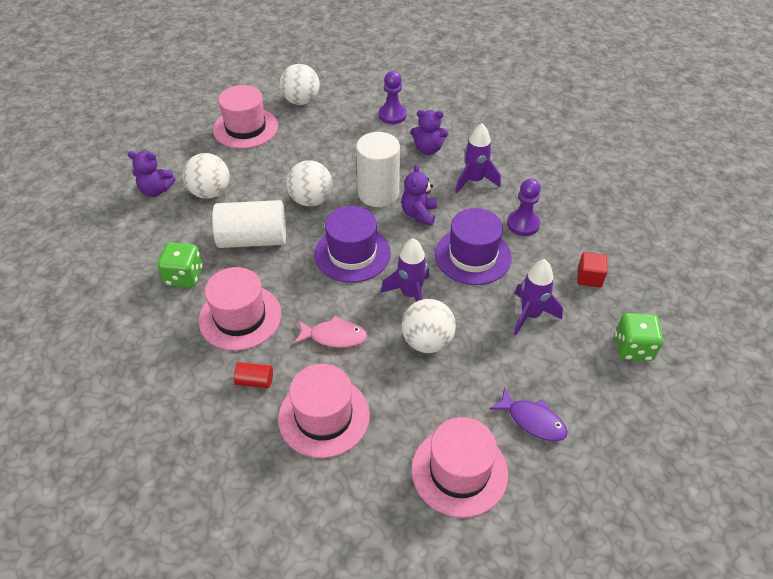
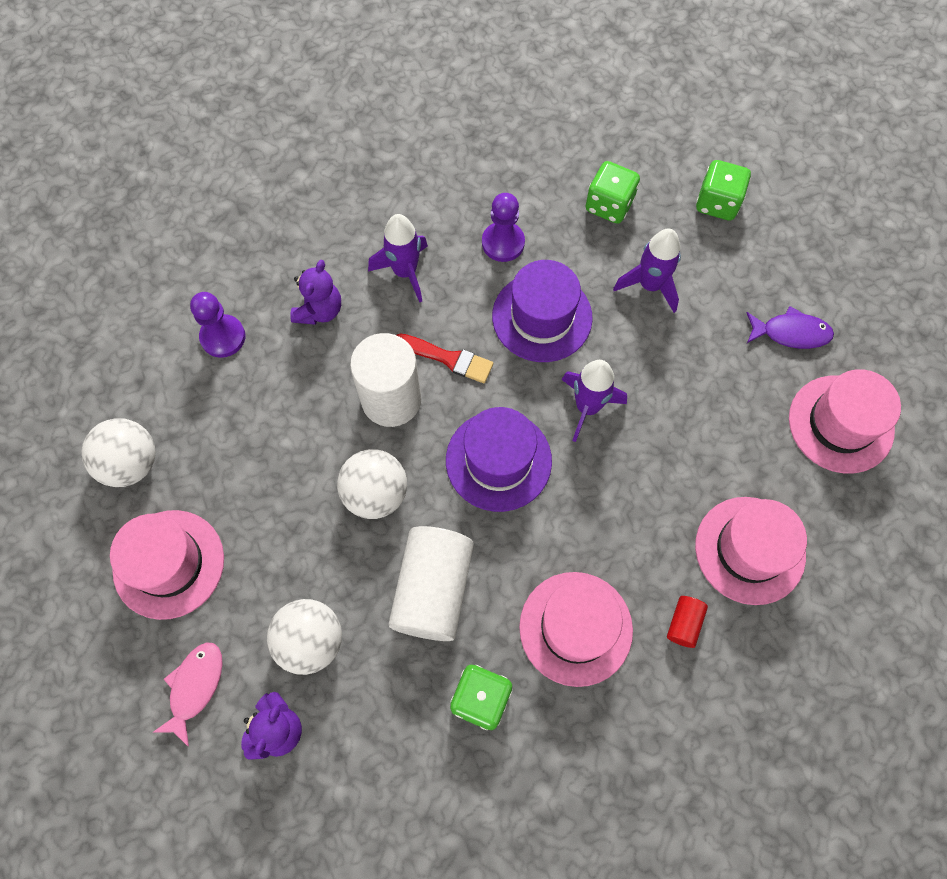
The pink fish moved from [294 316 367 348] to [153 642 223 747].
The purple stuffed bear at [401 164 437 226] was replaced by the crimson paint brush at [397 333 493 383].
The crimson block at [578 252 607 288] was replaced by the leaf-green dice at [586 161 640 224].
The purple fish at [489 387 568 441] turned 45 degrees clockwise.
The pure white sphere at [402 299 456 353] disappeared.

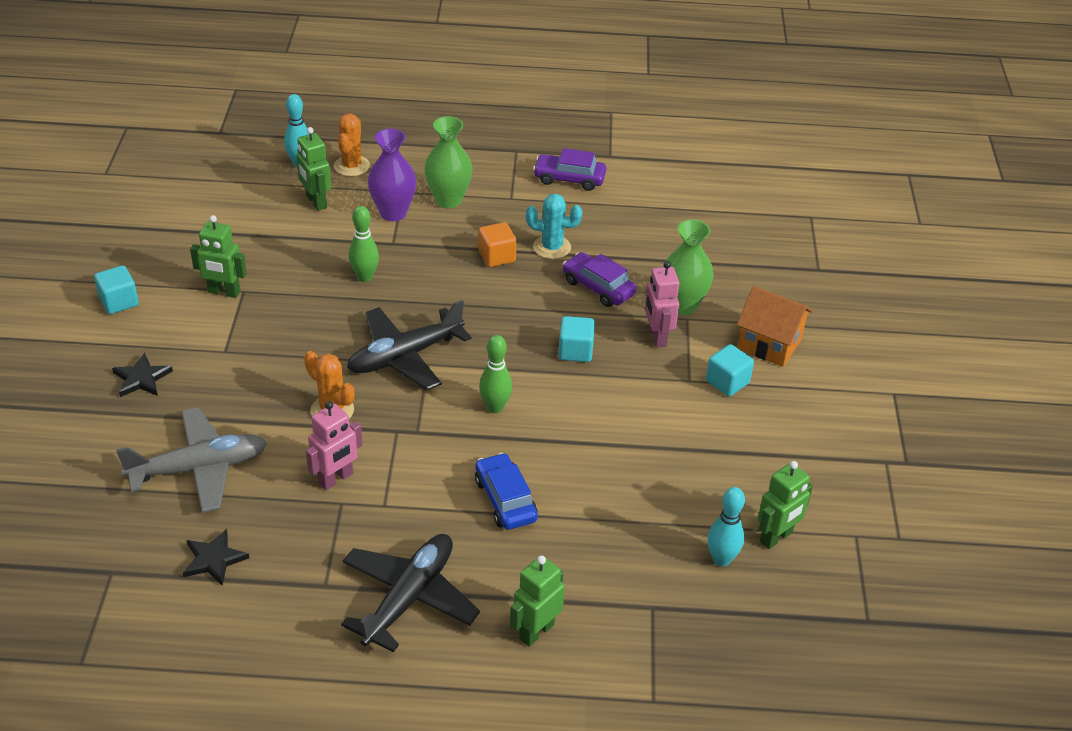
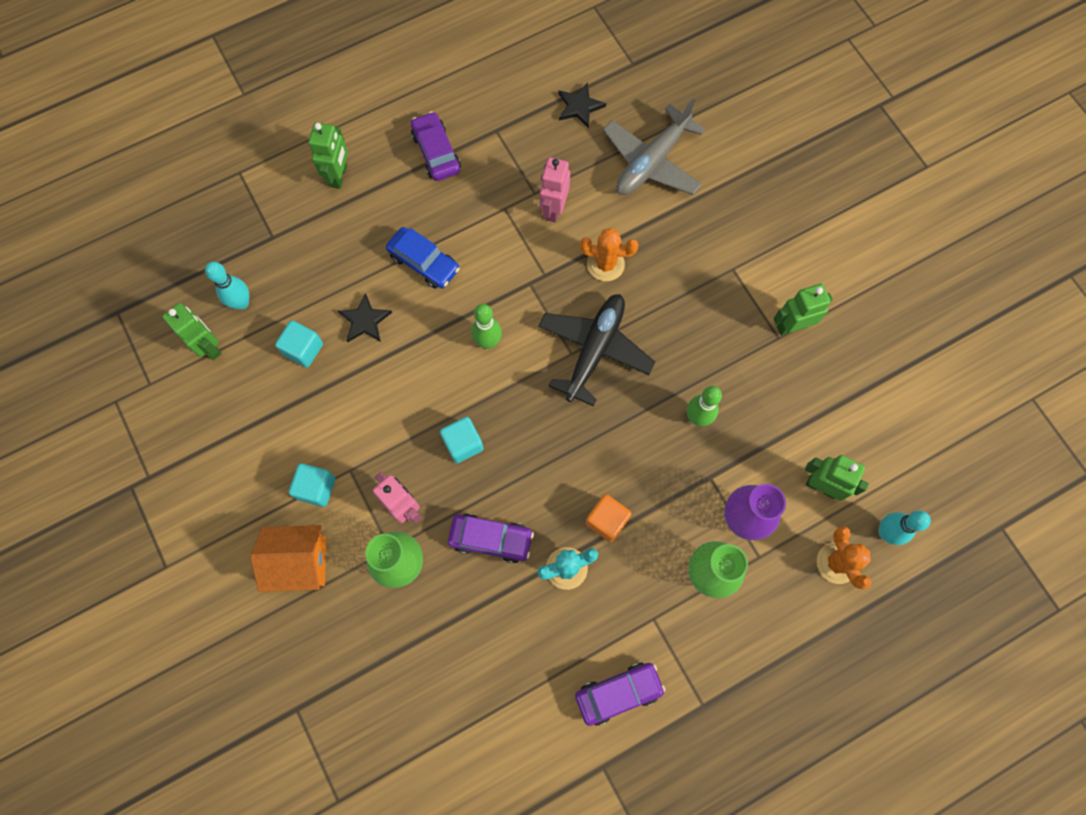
The leaf-green robot at [758 461 813 549] turned 120 degrees clockwise.
The teal block moved from [94 265 139 314] to [275 320 323 367].
The black five-pointed star moved from [112 353 173 397] to [338 293 392 342].
The black toy plane at [341 534 480 652] was replaced by the purple car at [411 111 461 181].

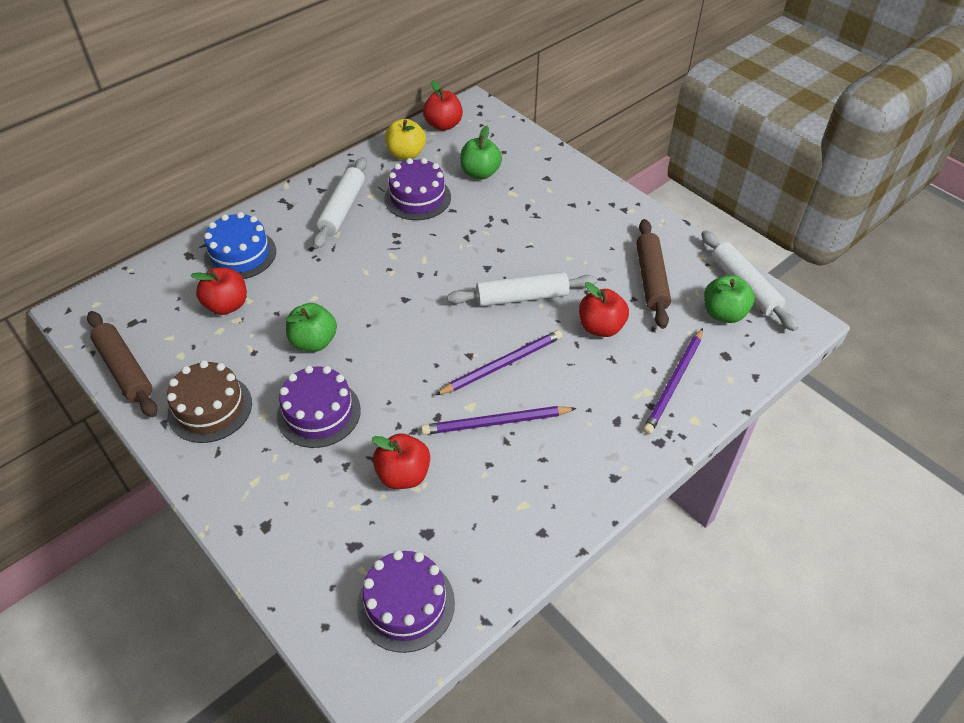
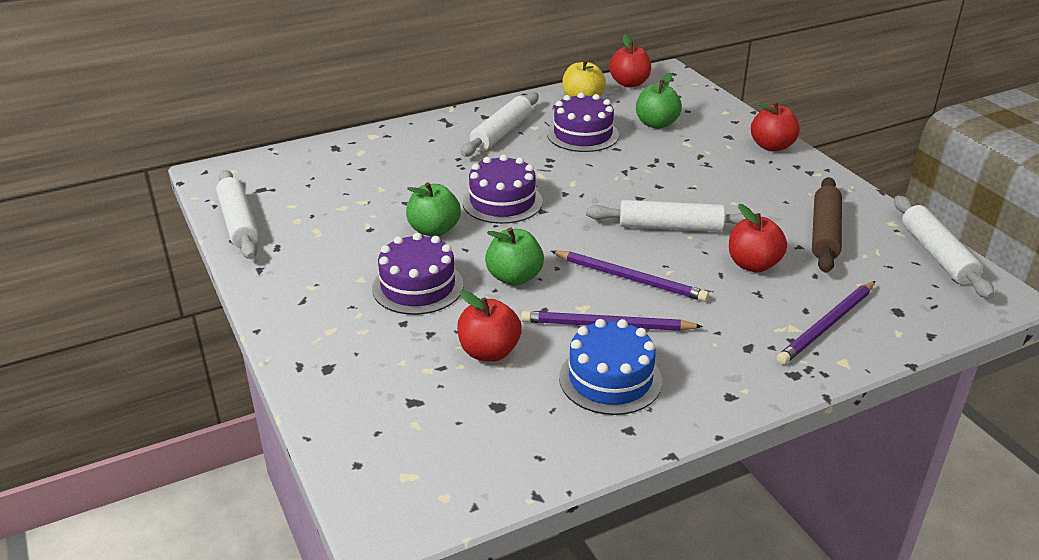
The brown dough roller at [87 311 157 417] became the pure white dough roller at [216 170 259 259].
The purple layer cake moved from [357 550 455 653] to [462 155 543 224].
The leaf-green apple moved from [704 275 755 323] to [485 228 544 286].
The purple wooden pencil at [435 330 563 395] turned 45 degrees clockwise.
The royal blue layer cake moved from [204 212 276 279] to [559 319 662 415].
The crimson apple moved from [190 268 247 315] to [751 102 800 151].
The brown layer cake at [167 360 252 443] disappeared.

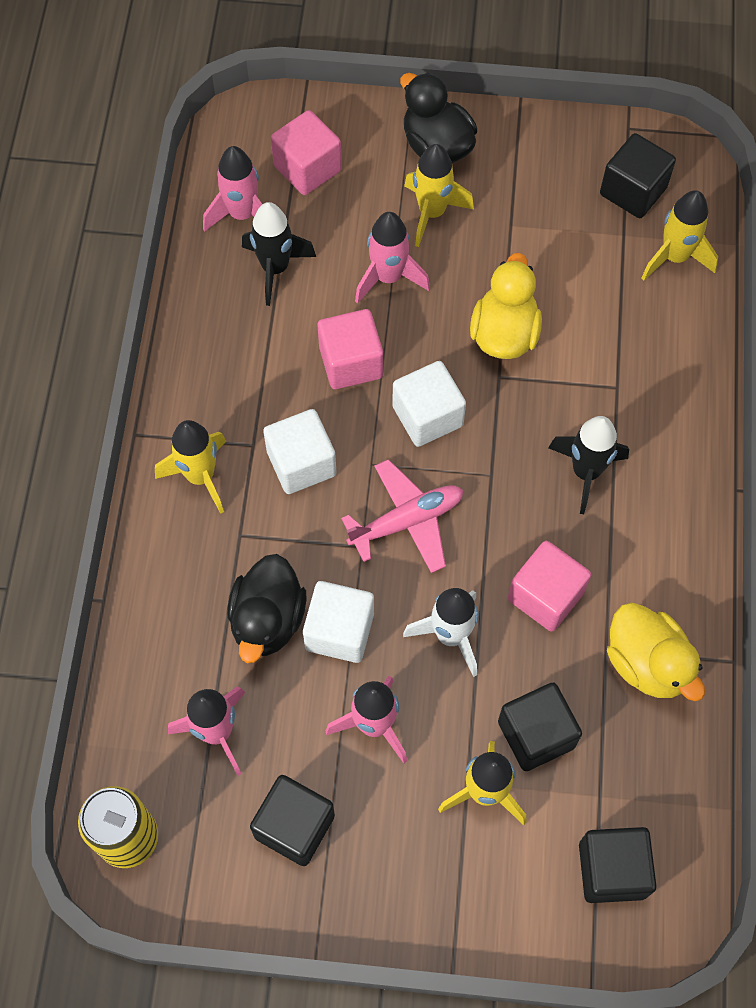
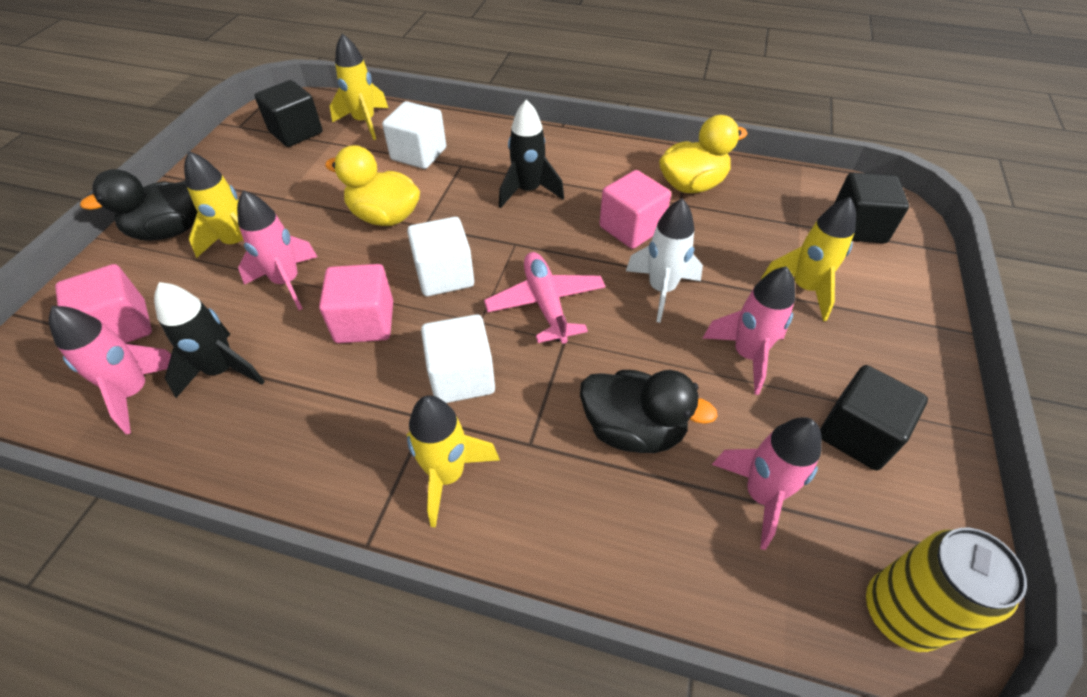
The pure white block moved from [303 581 374 663] to [382 101 446 169].
The black block at [498 682 582 771] disappeared.

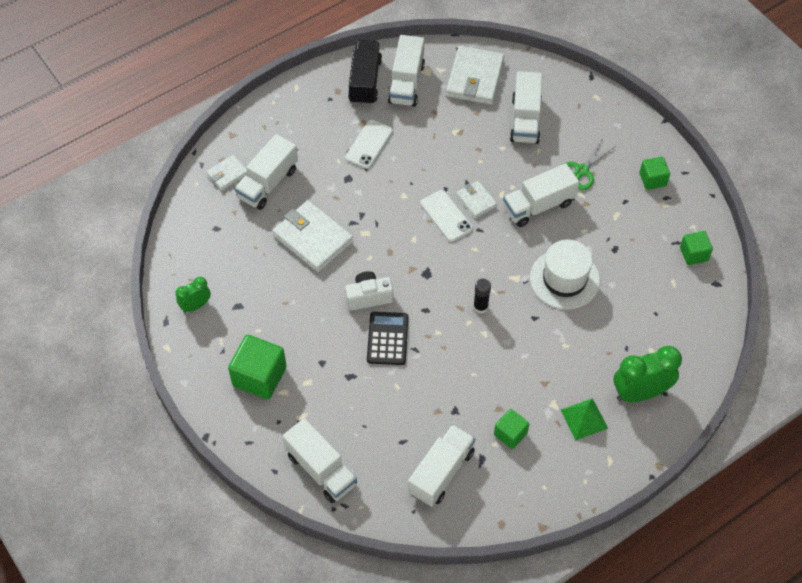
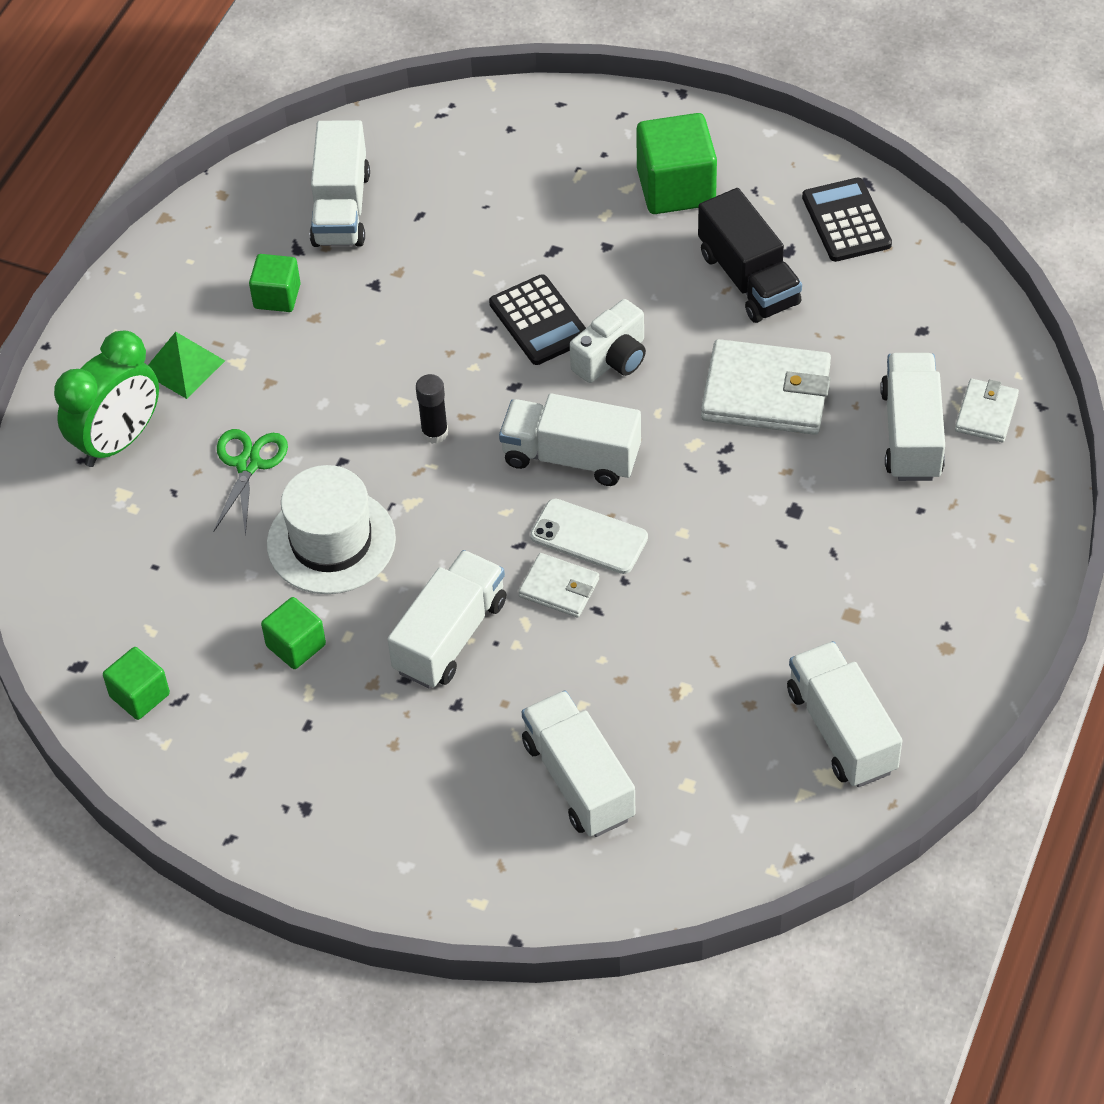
The leaf-green shears moved from [562 138 616 190] to [213 429 288 537].
The leaf-green block moved from [639 157 670 190] to [261 597 326 669].
The pure white lorry moved from [282 418 357 503] to [499 393 641 486].
The black lorry moved from [348 40 382 105] to [698 188 802 323].
The leaf-green alarm clock at [175 277 211 313] was replaced by the black adding machine at [802 178 892 262].
The pure white smartphone at [345 119 393 169] disappeared.
The pure white wallet at [446 46 504 105] disappeared.

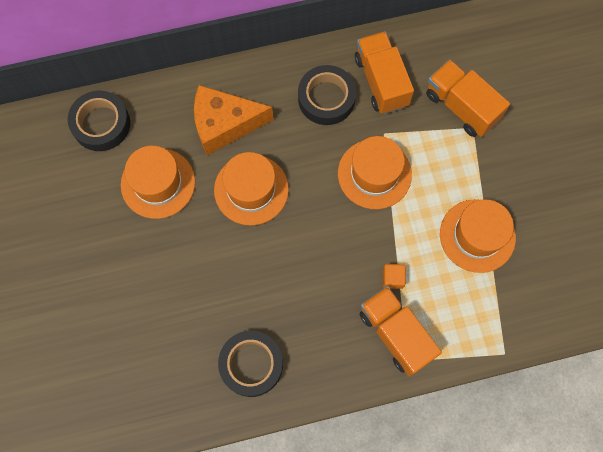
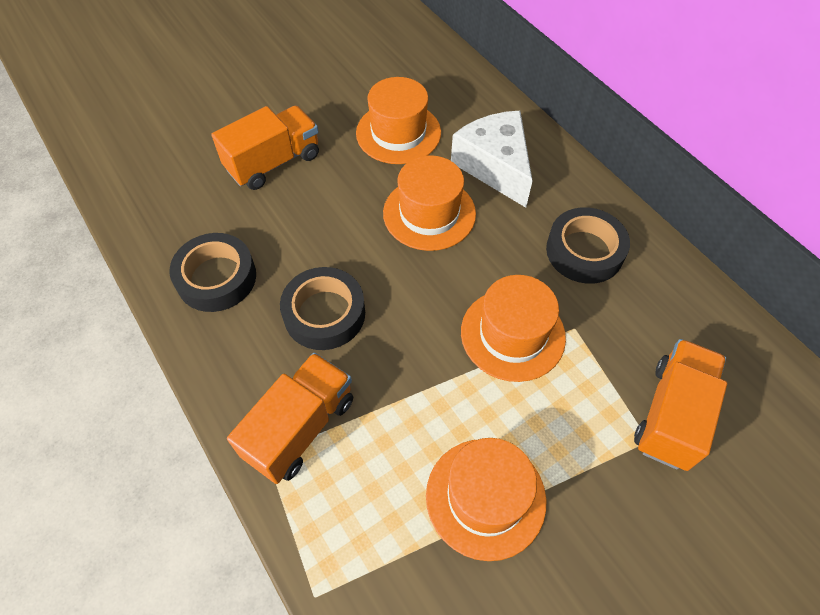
The orange-coloured lorry moved from [355 31 414 114] to [211 105 319 190].
The black tape moved from [68 91 130 151] to [280 267 365 350].
The orange-coloured cheese at [194 85 273 155] became the pure white cheese at [451 111 532 208].
The orange-coloured block at [383 264 406 289] disappeared.

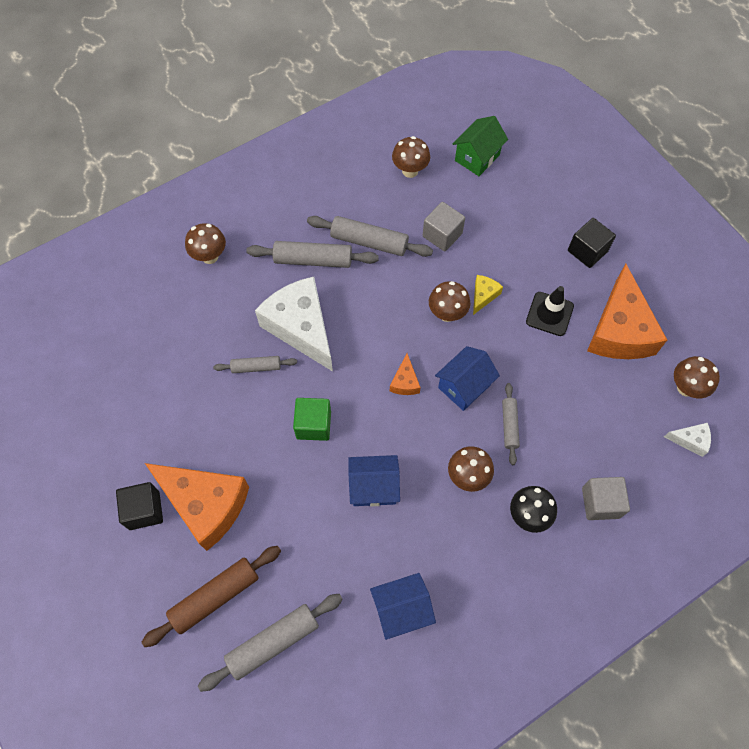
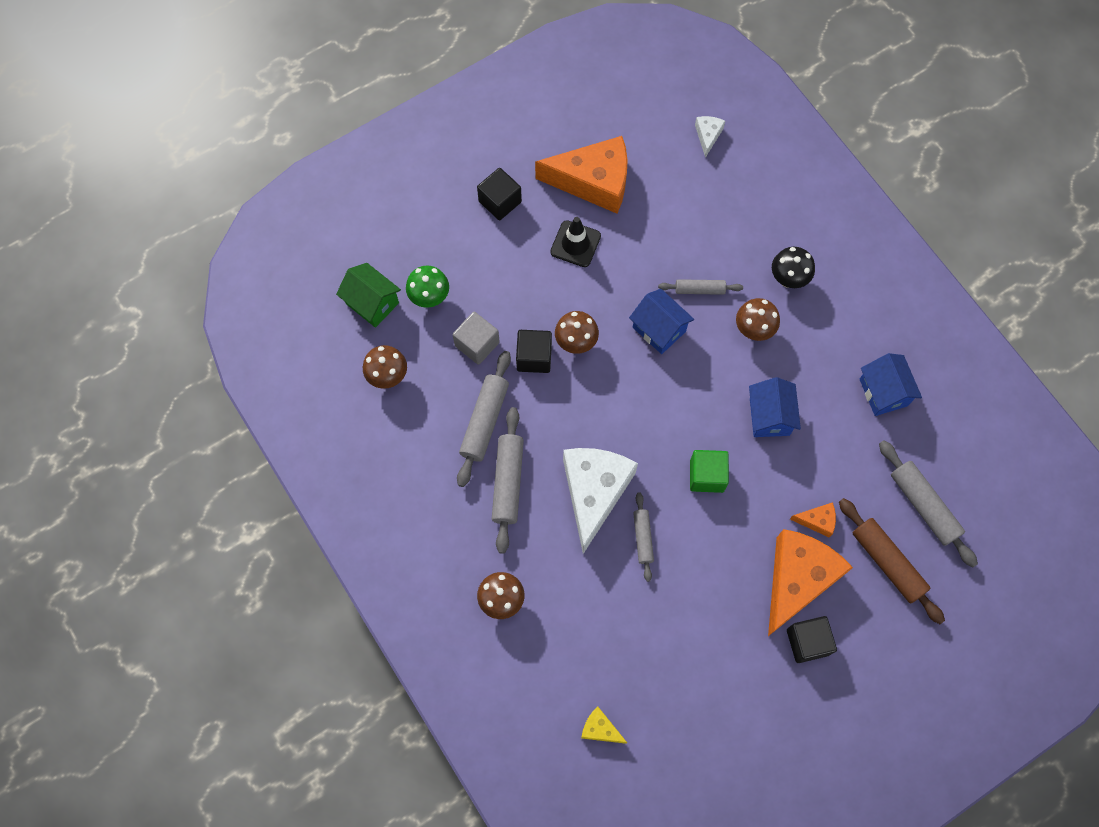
The leaf-green mushroom at [406 265 449 308] appeared.
The black block at [516 330 552 373] appeared.
The pure white cheese at [255 277 333 372] turned 135 degrees clockwise.
The bright yellow cheese moved from [473 275 503 315] to [581 707 627 744].
The orange-coloured cheese moved from [390 353 421 395] to [790 502 836 537].
The grey block at [582 477 630 520] disappeared.
The brown mushroom at [674 356 720 398] disappeared.

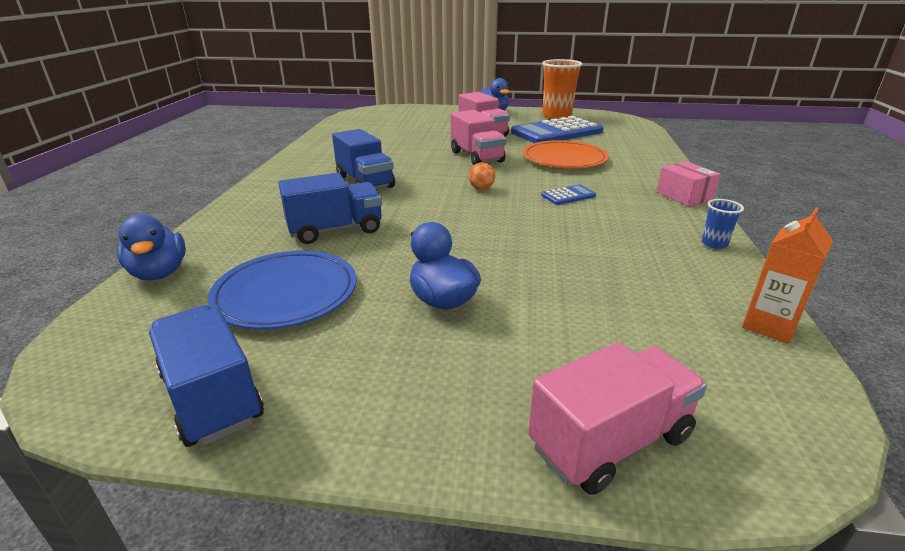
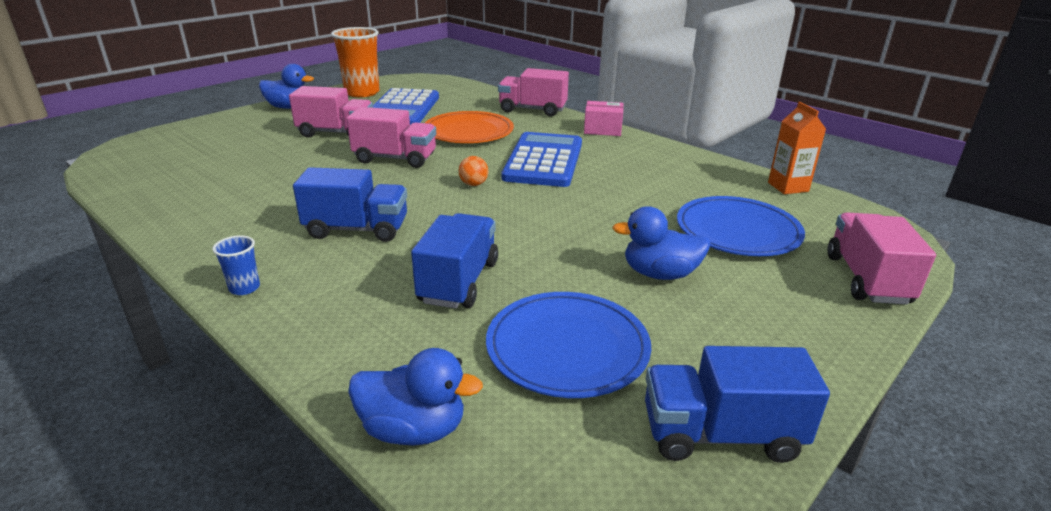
The royal blue beaker moved from [702 199 744 249] to [212 235 260 295].
The pink lorry at [498 68 569 117] appeared.
The royal blue adding machine at [541 184 596 205] changed to 2.33 times the size.
The royal blue dinner plate at [677 196 805 256] appeared.

